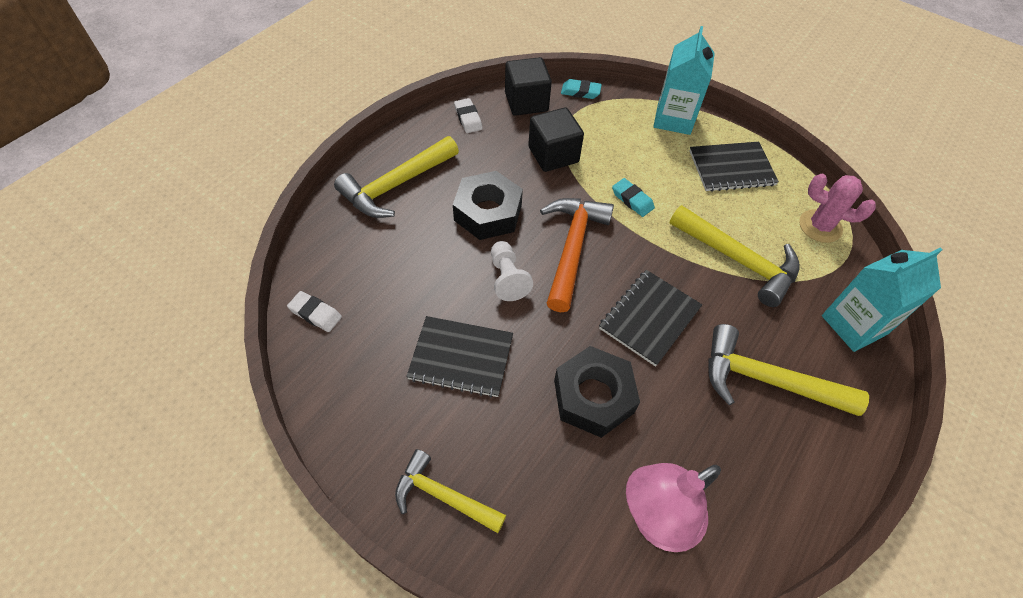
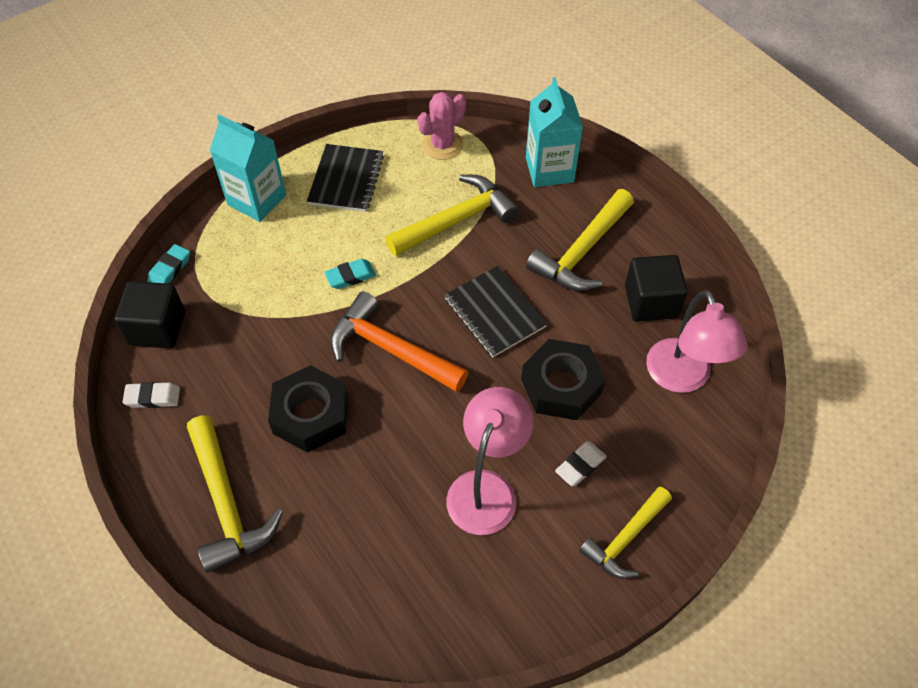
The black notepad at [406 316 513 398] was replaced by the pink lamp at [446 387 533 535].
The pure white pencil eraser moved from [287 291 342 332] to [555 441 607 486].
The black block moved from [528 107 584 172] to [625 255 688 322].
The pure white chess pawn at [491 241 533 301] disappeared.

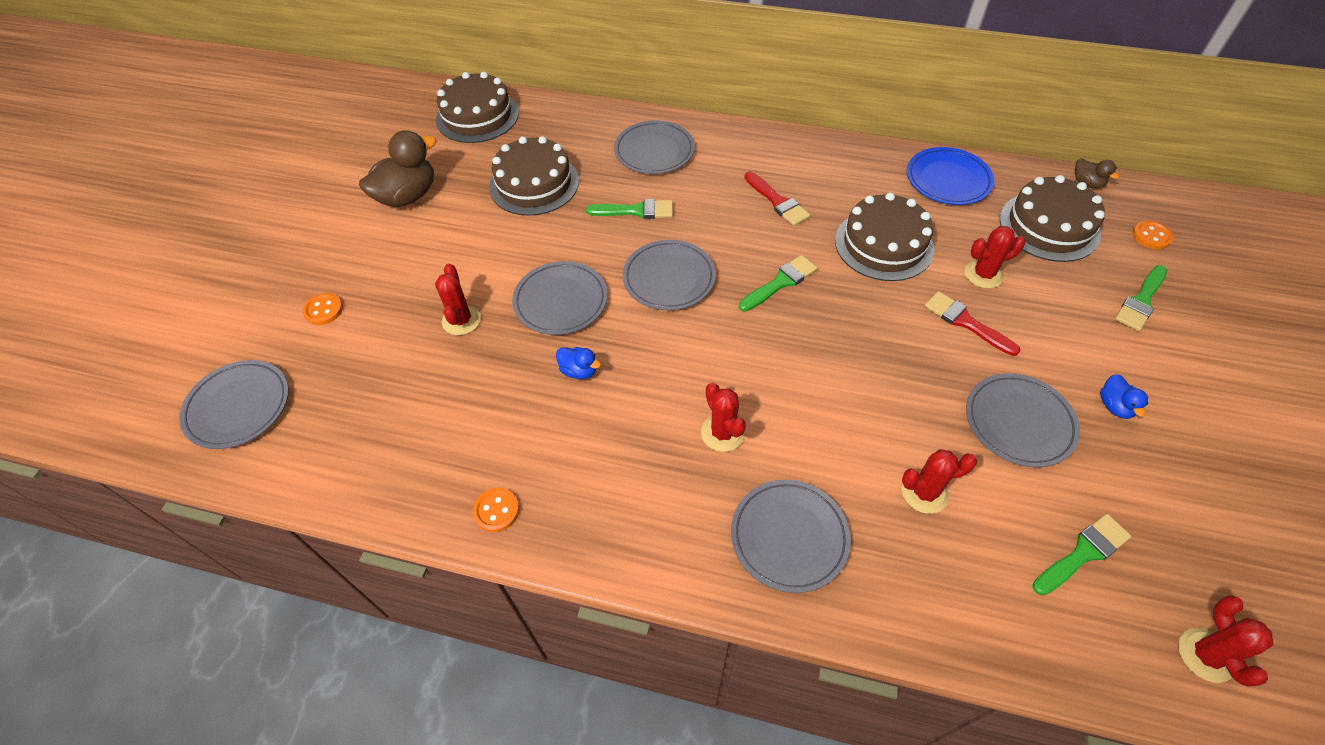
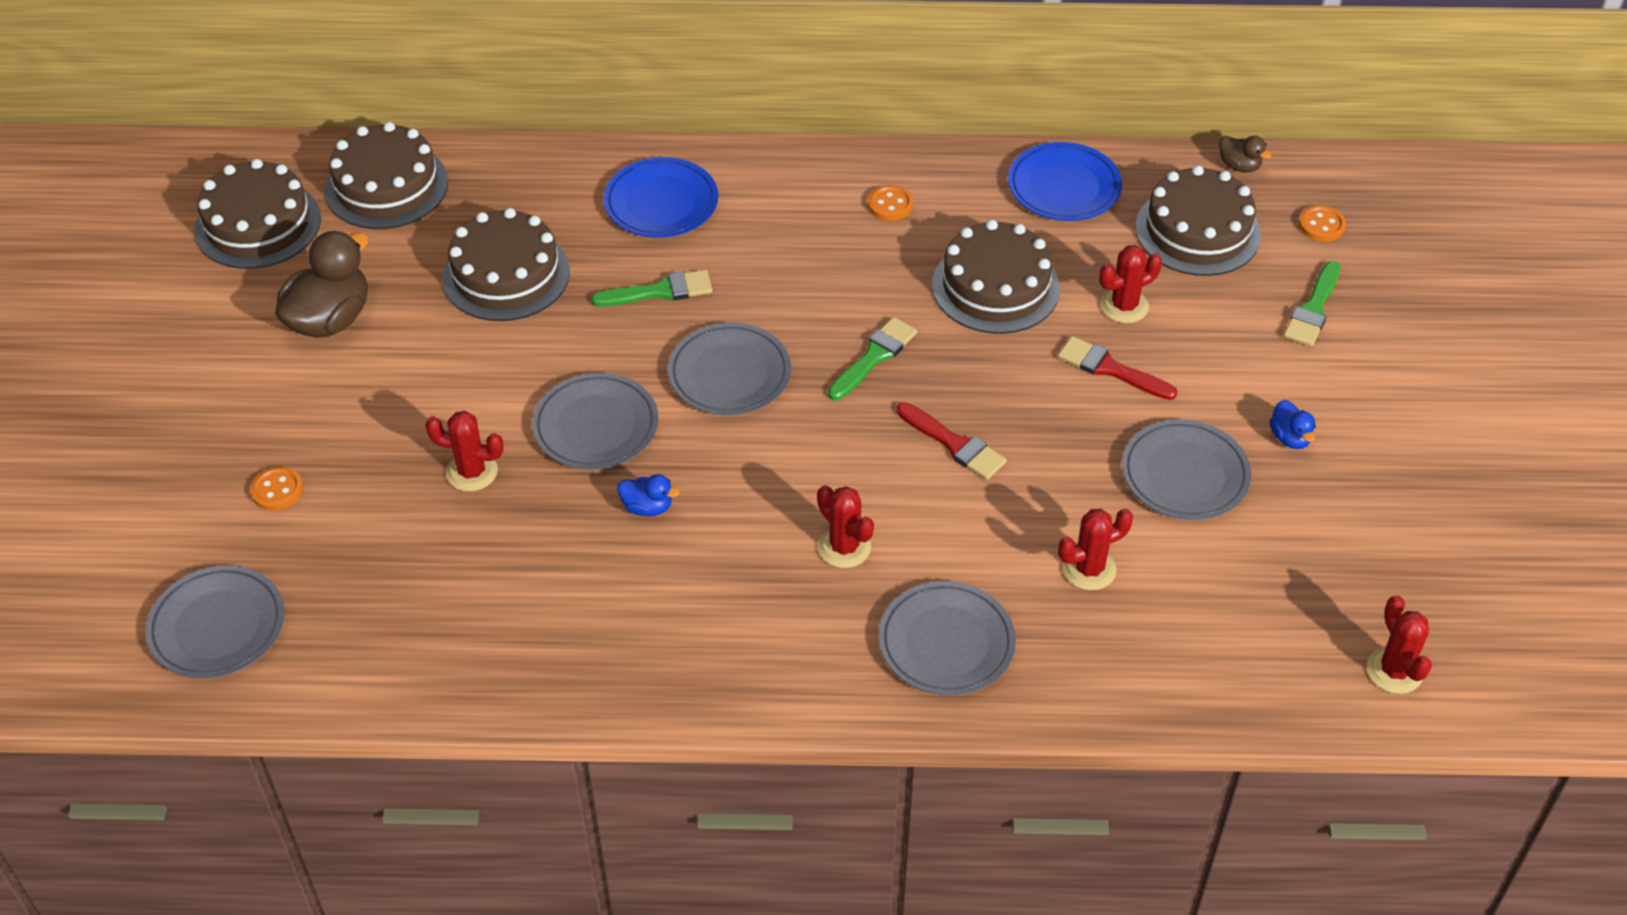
The brown layer cake at [195 159 321 269] appeared.
The crimson prickly plant at [435 263 481 335] turned 60 degrees counterclockwise.
The grey dinner plate at [614 120 695 174] became the royal blue dinner plate at [604 157 718 238].
The orange-coloured sewing button moved from [473 488 519 532] to [868 185 913 221].
The crimson paint brush moved from [744 172 810 226] to [897 402 1007 480].
The leaf-green paint brush at [1032 514 1132 596] disappeared.

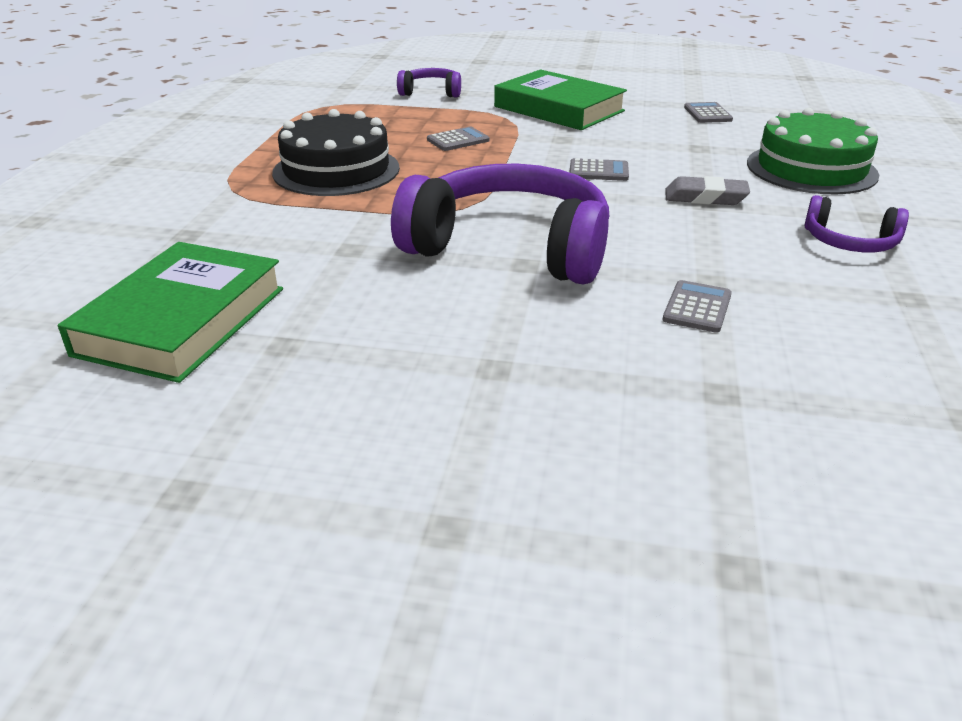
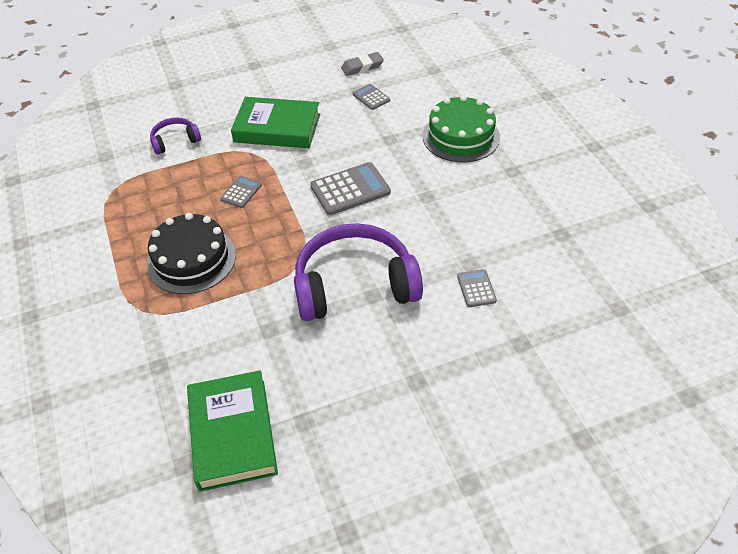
The grey adding machine at [569 158 629 181] changed to 1.82 times the size.
The grey pencil eraser moved from [665 176 750 205] to [341 52 384 76].
The purple headset at [804 195 909 252] disappeared.

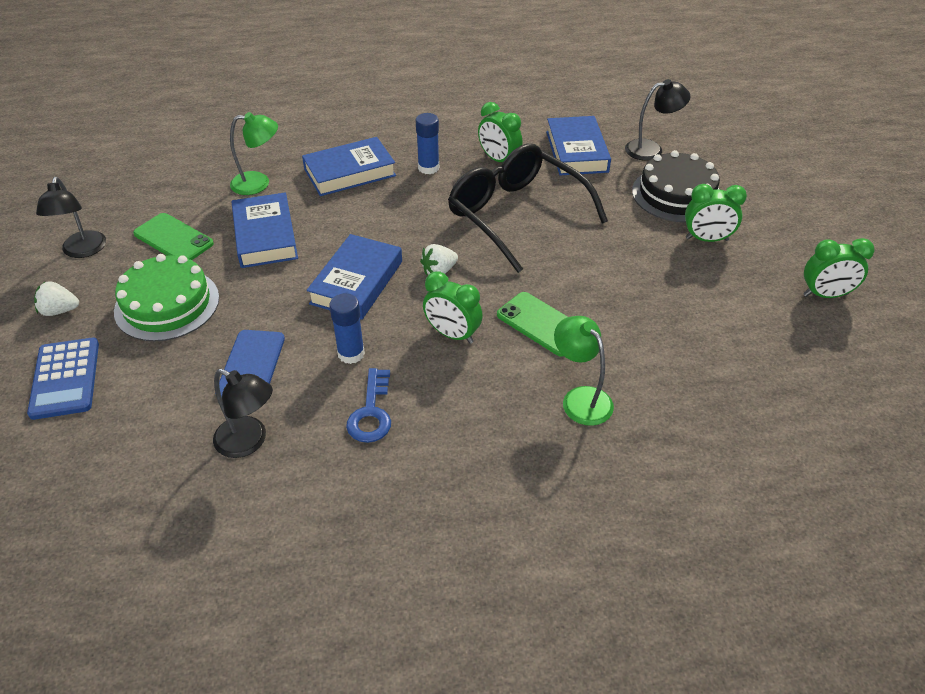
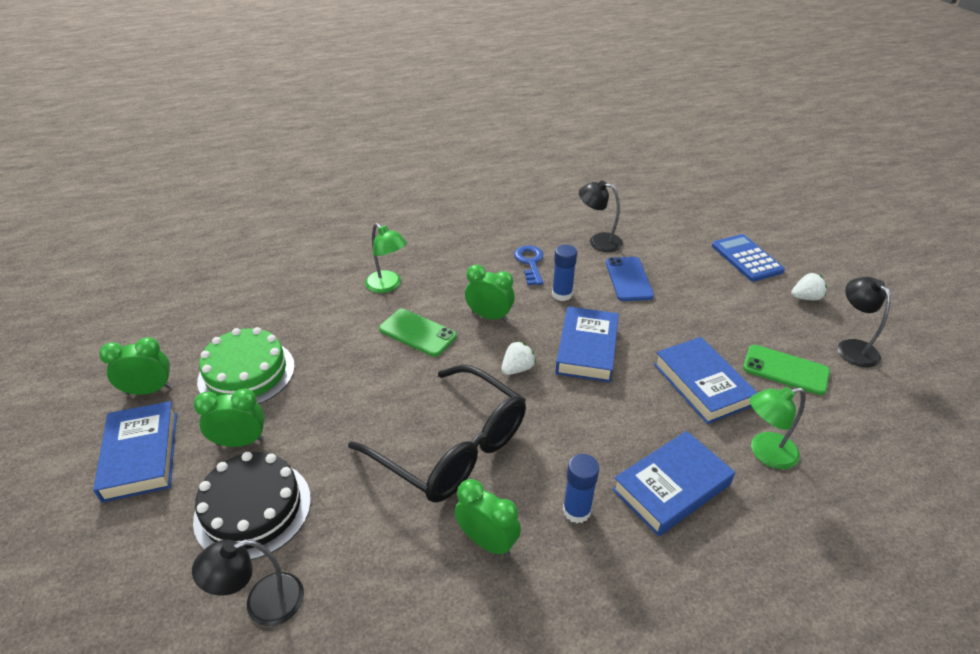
The royal blue hardcover moved from [546 116 611 175] to [93 401 177 503].
The leaf-green layer cake moved from [114 254 219 341] to [197 327 295 404].

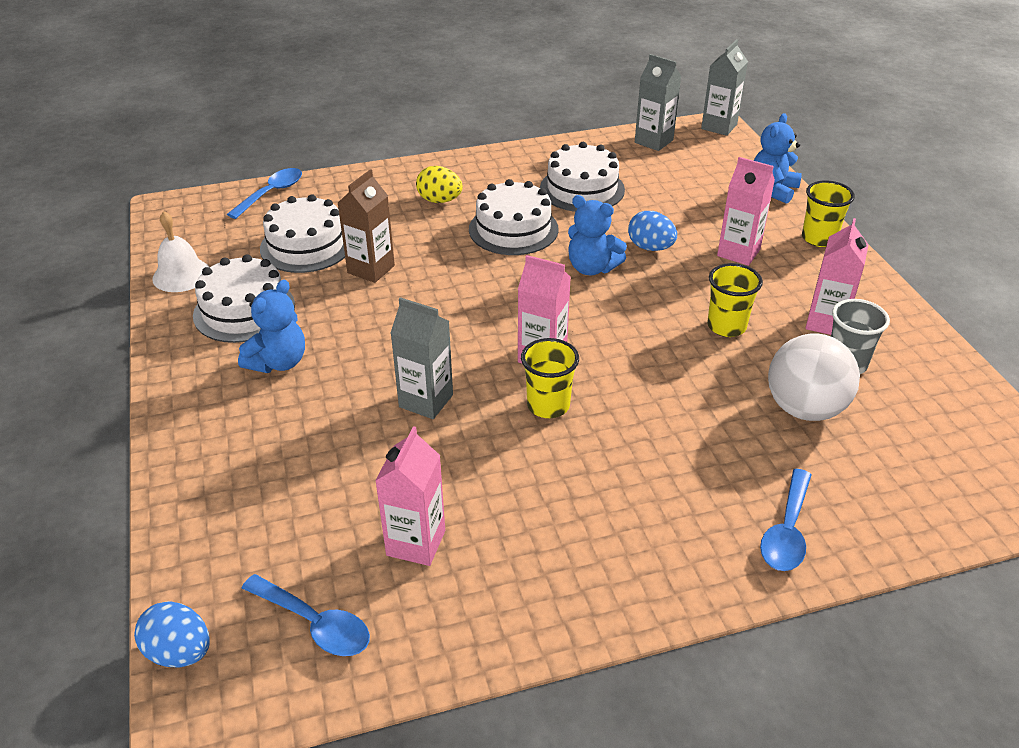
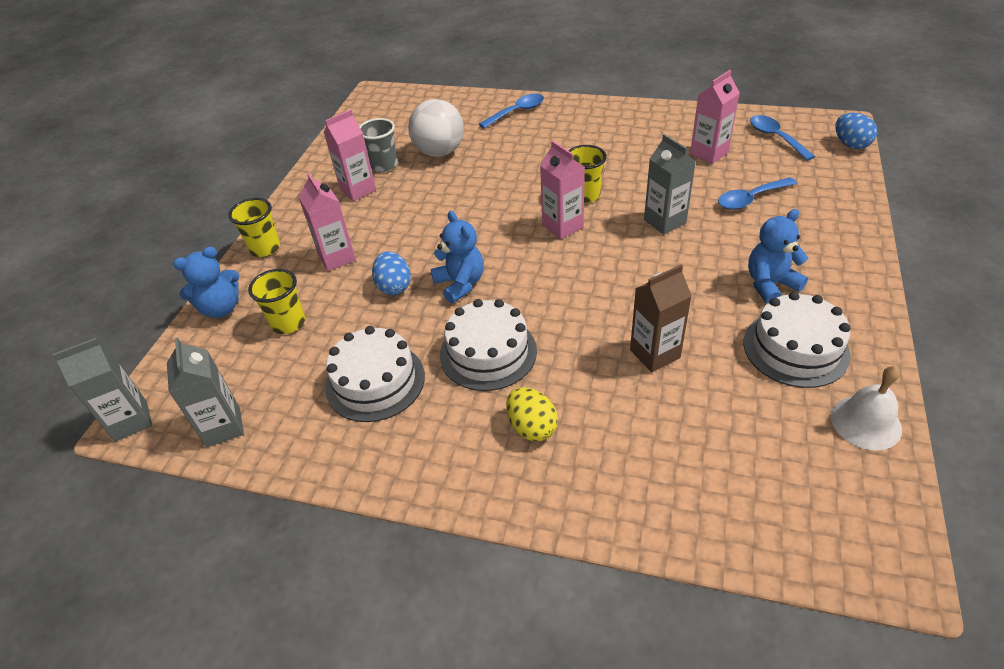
The bright yellow beaker moved from [707 263 763 337] to [248 269 305 334].
The royal blue tablespoon moved from [227 168 302 219] to [718 177 797 210].
The pure white layer cake at [260 194 345 273] disappeared.

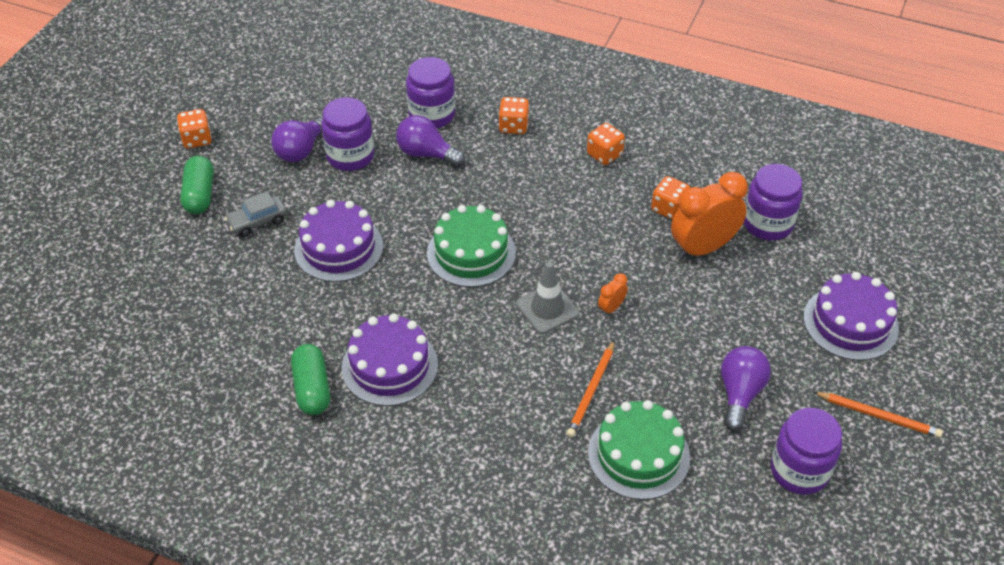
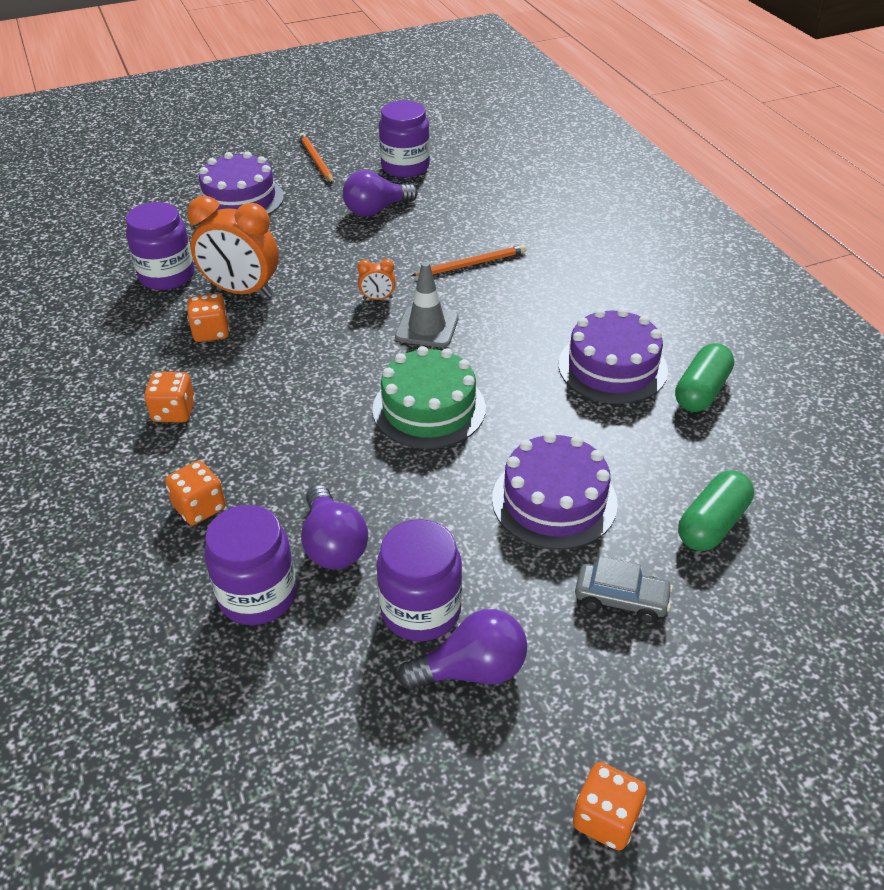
The leaf-green pill shape moved from [180 156 214 214] to [678 470 754 551].
The leaf-green layer cake at [588 400 690 500] disappeared.

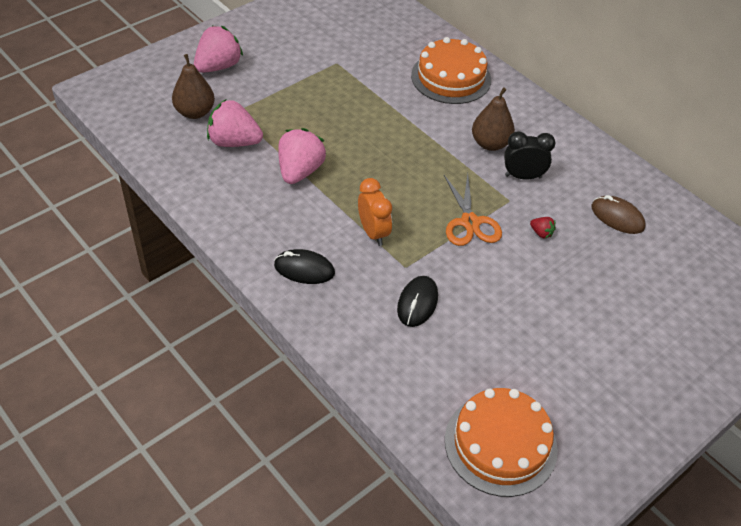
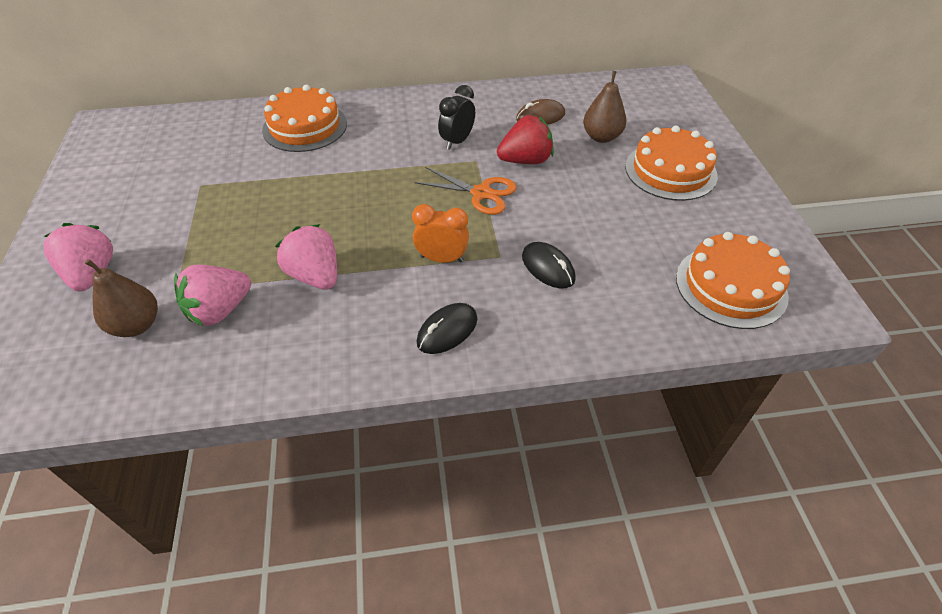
The crimson toy strawberry at [530 217 556 239] changed to 2.28 times the size.
The brown pear moved from [472 87 515 151] to [583 71 626 143].
The orange-coloured layer cake at [625 126 718 201] appeared.

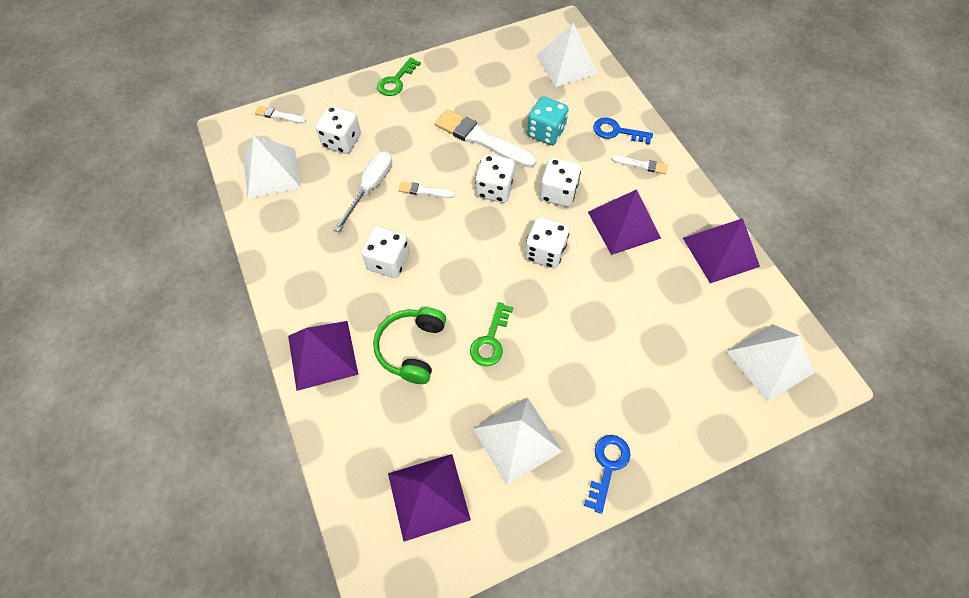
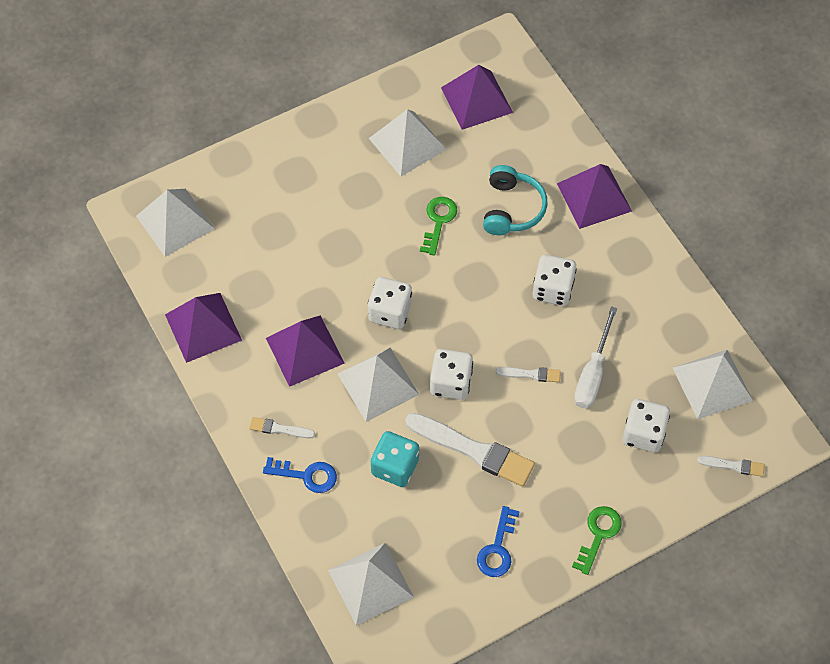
The pure white dice at [540 158 581 207] was replaced by the pure white solid pyramid at [338 348 419 422].
The royal blue key moved from [584 435 630 514] to [477 506 520 577].
The leaf-green headset at [373 307 446 384] became the teal headset at [483 165 548 235].

